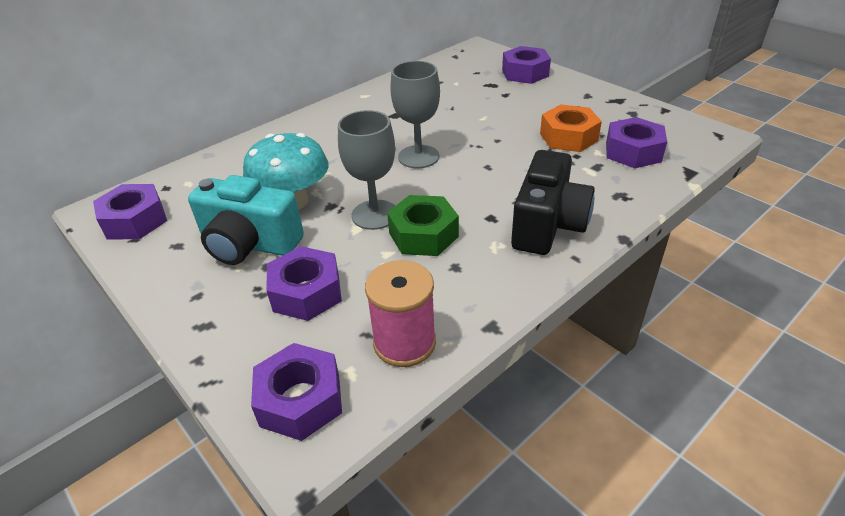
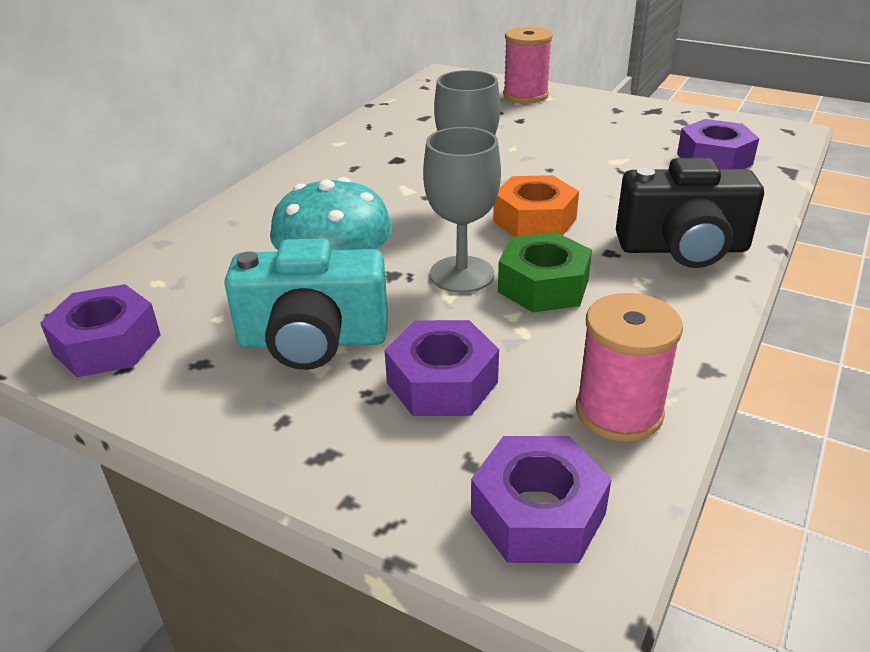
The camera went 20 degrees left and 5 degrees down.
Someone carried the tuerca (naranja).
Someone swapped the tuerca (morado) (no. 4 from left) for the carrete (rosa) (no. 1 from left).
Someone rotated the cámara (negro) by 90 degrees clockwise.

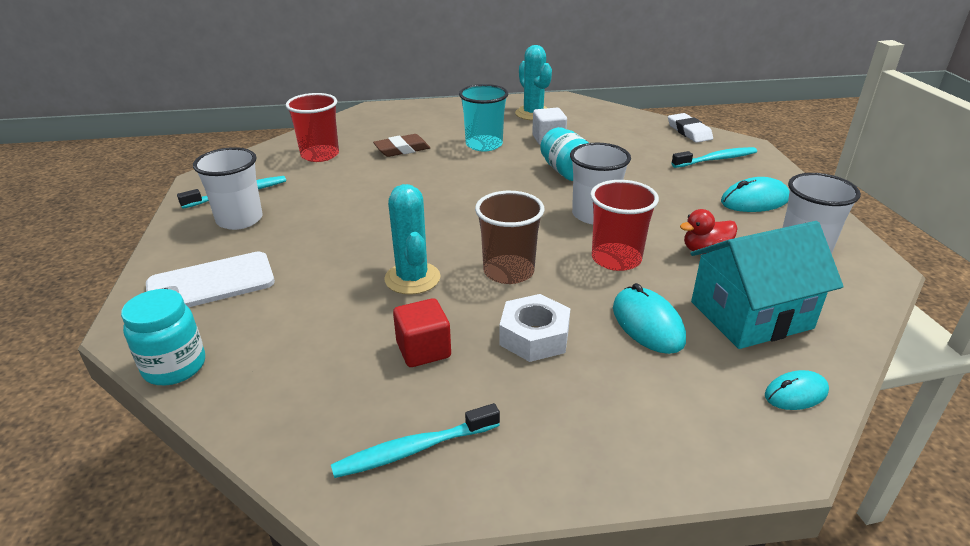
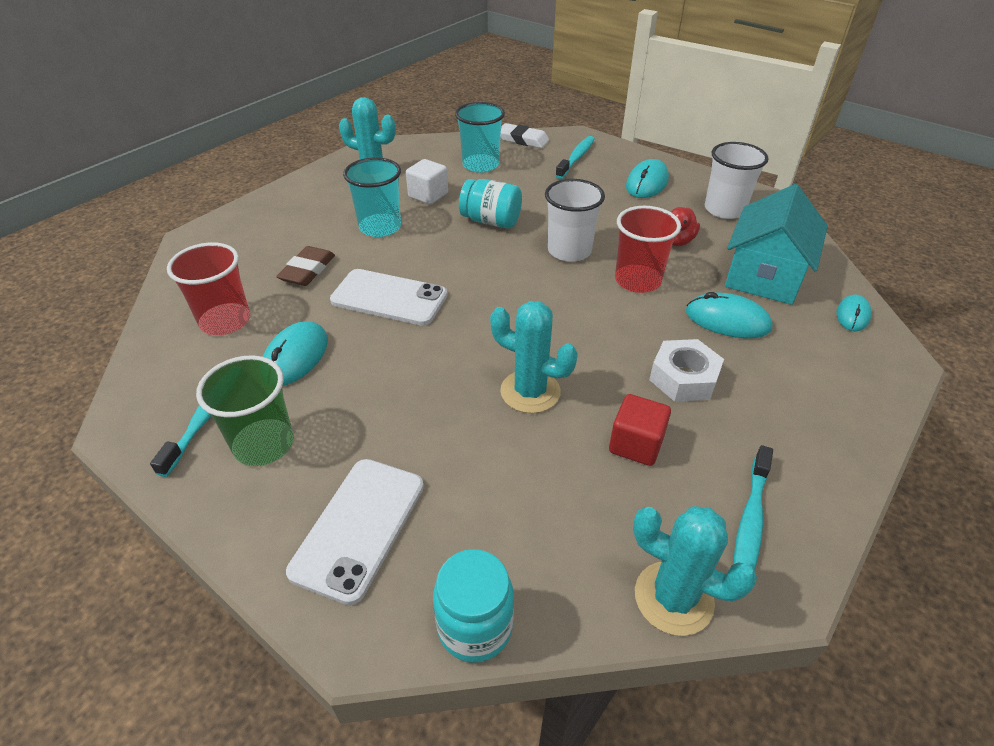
The camera went 45 degrees left and 10 degrees up.
Someone repainted the vaso (blanco) (no. 1 from left), which became the vaso (verde).
Someone put down the ratón (turquesa) (no. 1 from left).
Someone put down the móvil (blanco) (no. 2 from left).
Someone put down the vaso (turquesa) (no. 2 from left).
Someone put down the cactus (turquesa) (no. 3 from left).
Someone took away the vaso (marrón).

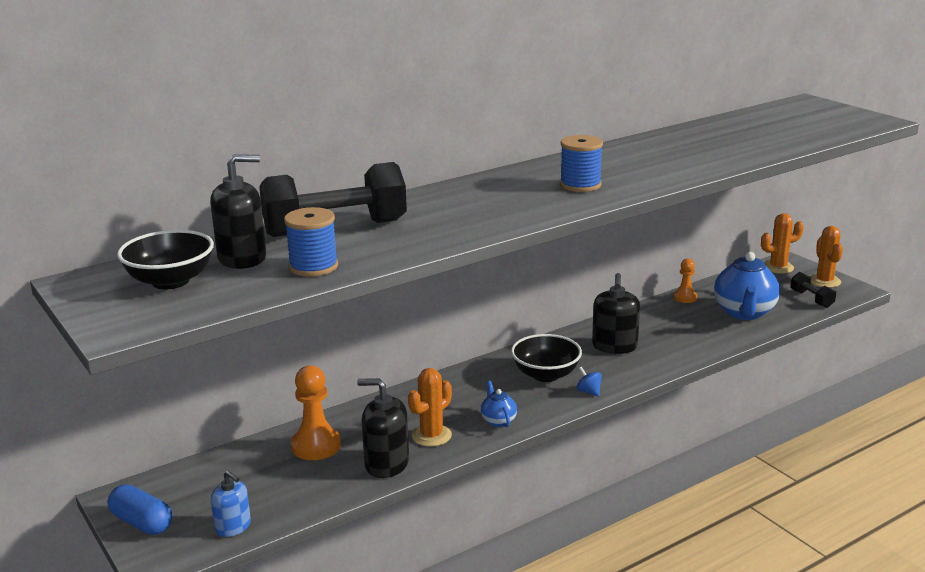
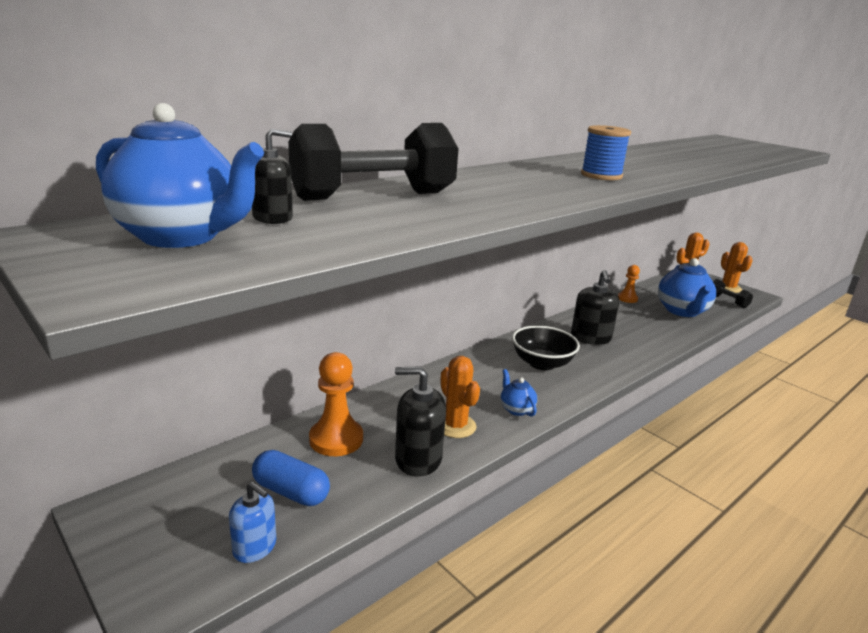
The camera went 10 degrees left and 0 degrees up.
Someone swapped the cuenco (negro) (no. 1 from left) for the tetera (azul) (no. 1 from left).
Someone scaled the dispensador de jabón (negro) (no. 1 from left) by 0.65.
Someone carried the cápsula (azul).
Someone rotated the cactus (naranja) (no. 1 from left) by 60 degrees counterclockwise.
Someone took away the carrete (azul) (no. 1 from left).
Someone took away the peonza (azul).

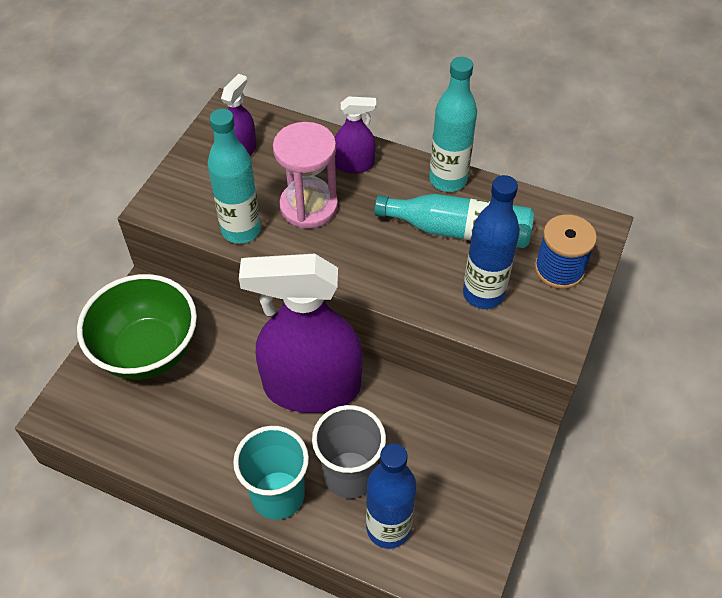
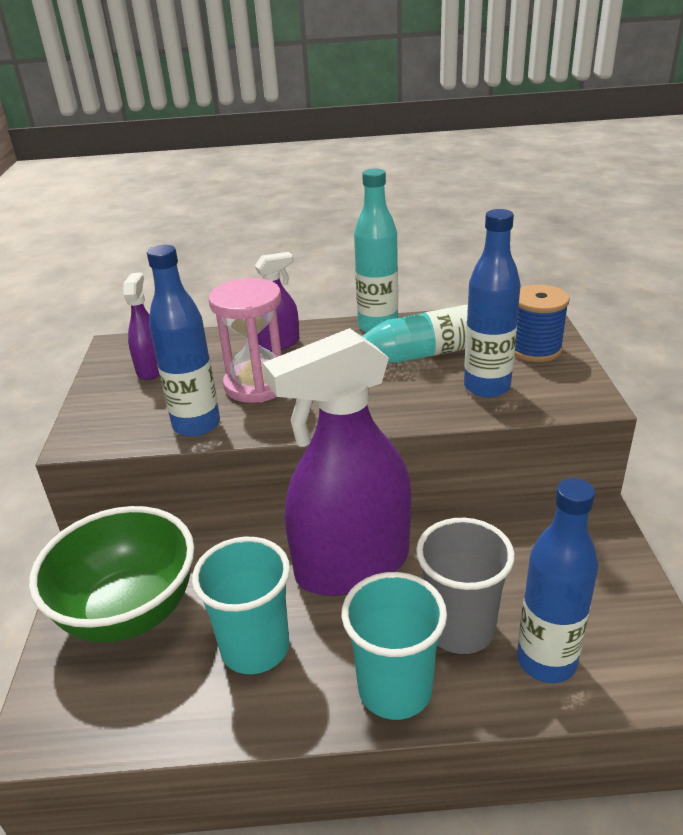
The camera went 25 degrees left and 20 degrees down.
Someone repainted the botella (turquesa) (no. 1 from left), which became the botella (azul) (no. 1 from left).
Someone put down the vaso (turquesa) (no. 1 from left).

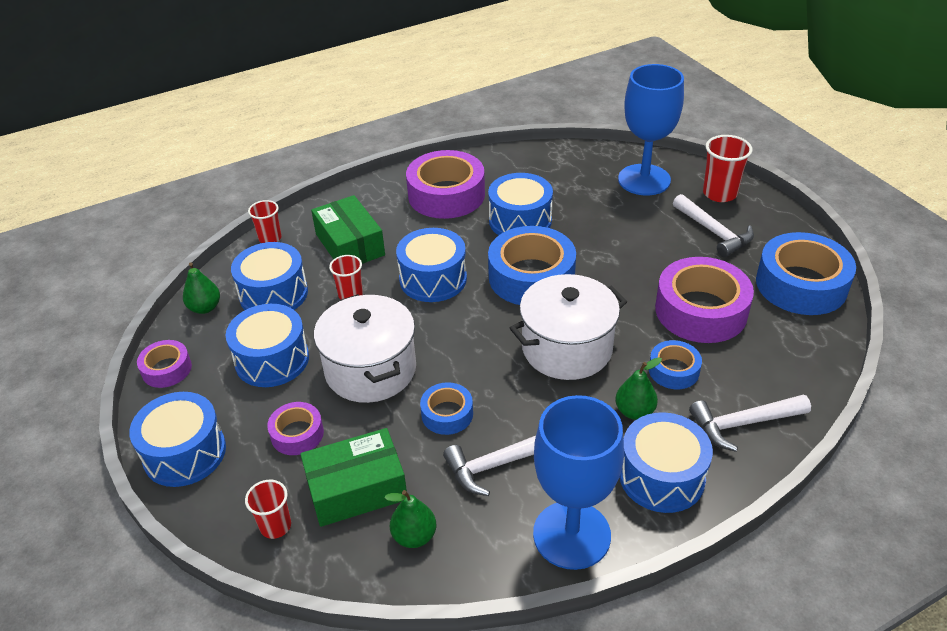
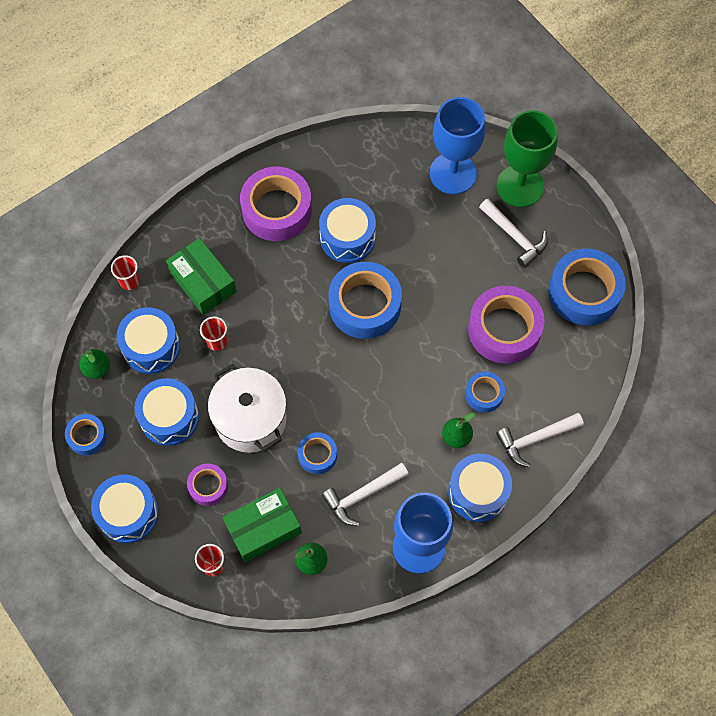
The camera went 10 degrees left and 25 degrees up.
Someone repainted the cinta adhesiva (morado) (no. 1 from left), which became the cinta adhesiva (azul) (no. 1 from left).
Someone swapped the vaso (rojo) (no. 4 from left) for the copa (verde).
Someone took away the tambor (azul) (no. 4 from left).
Someone took away the olla (blanco) (no. 2 from left).

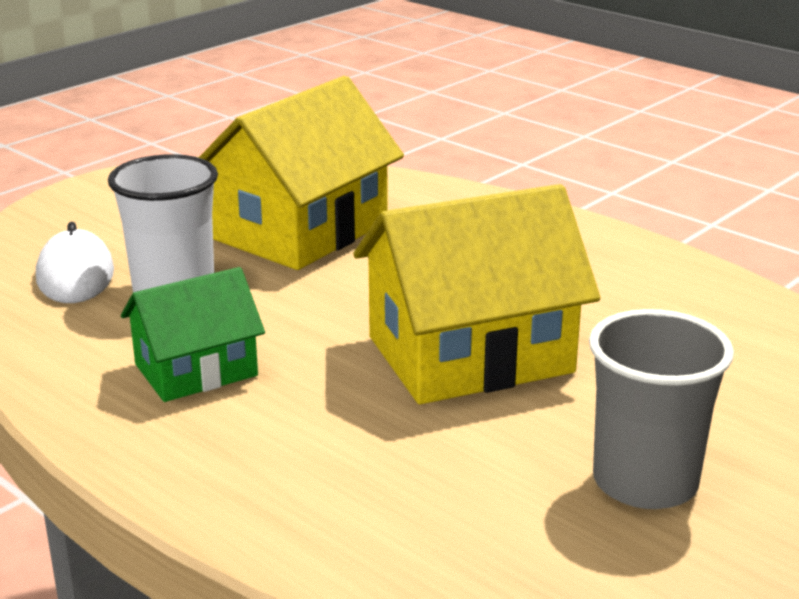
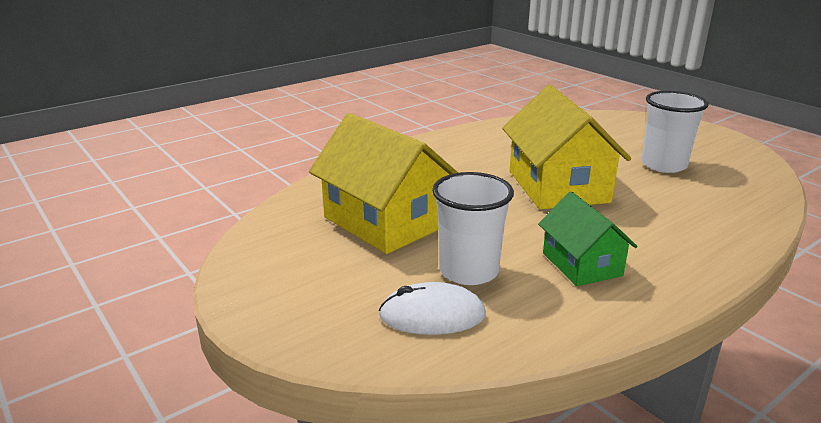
The camera went 80 degrees left and 0 degrees up.
Someone repainted the vaso (gris), which became the vaso (blanco) (no. 2 from left).

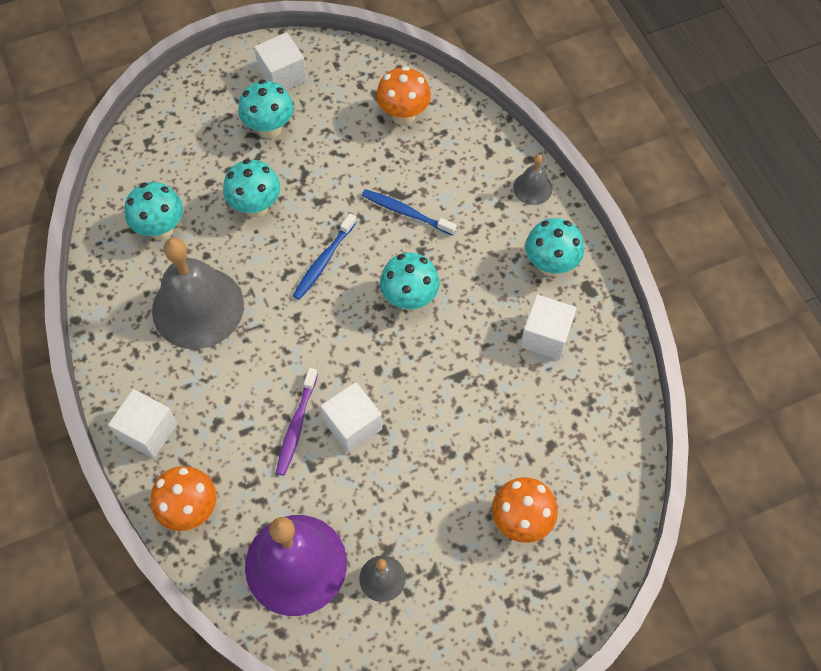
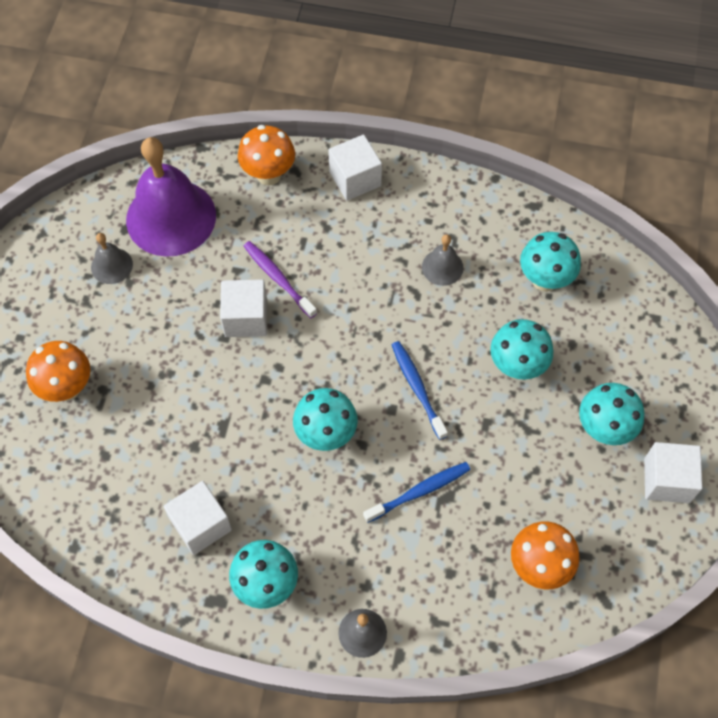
The camera went 125 degrees right and 0 degrees up.
Someone scaled the campana (gris) (no. 1 from left in the first image) by 0.45.

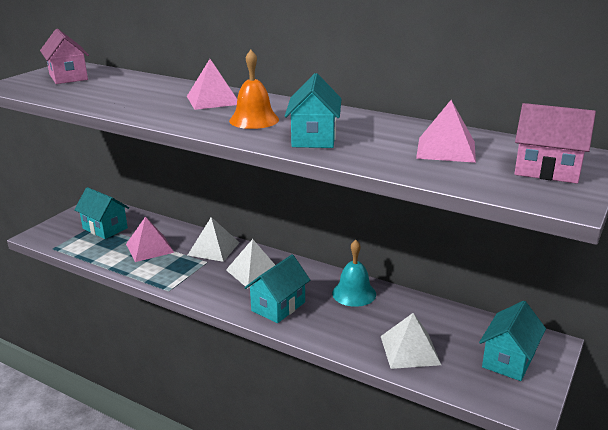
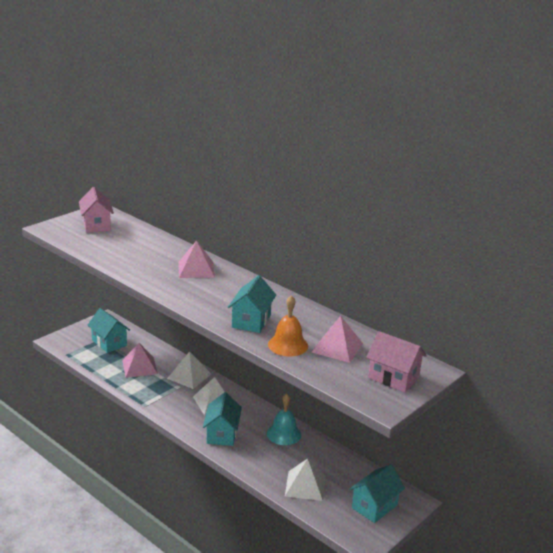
The camera went 10 degrees right and 0 degrees up.
Someone rotated the casa (turquesa) (no. 2 from left) by 45 degrees counterclockwise.
Someone carried the campana (naranja).

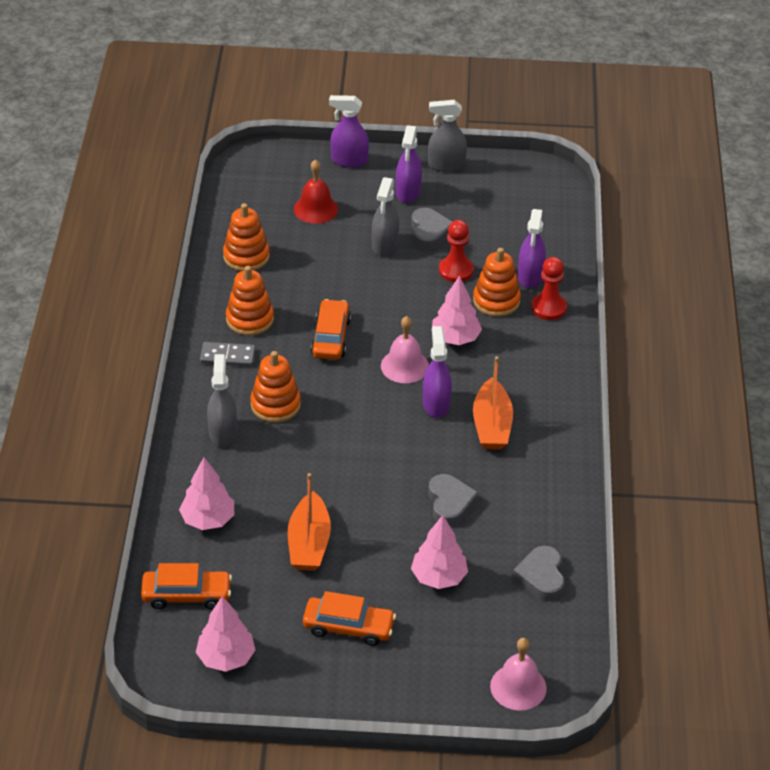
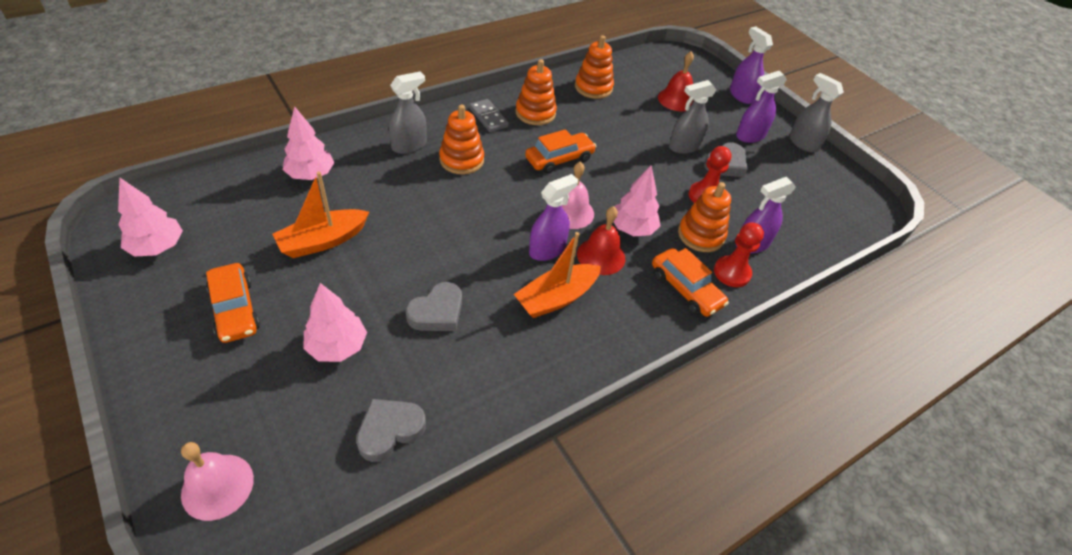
The camera went 50 degrees right and 5 degrees up.
Someone put down the campana (rojo) (no. 1 from left).
Someone carried the coche (naranja) (no. 1 from left in the first image).

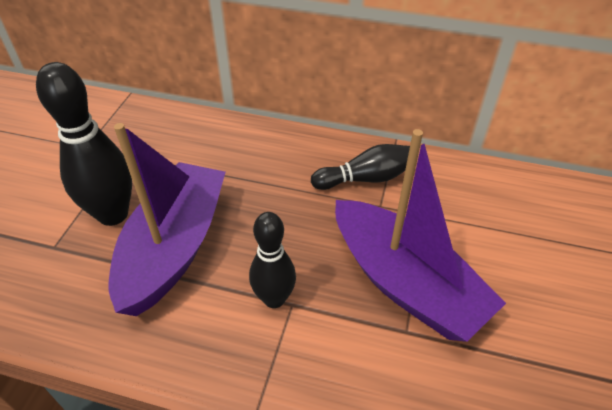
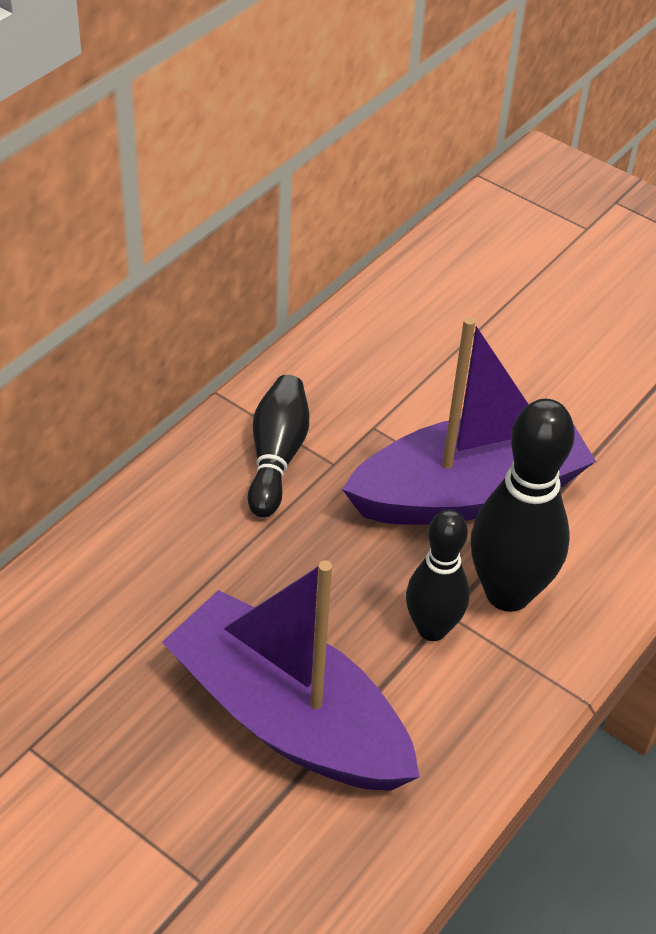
The camera went 70 degrees left and 0 degrees up.
Someone carried the bolo (negro) (no. 1 from left in the first image).

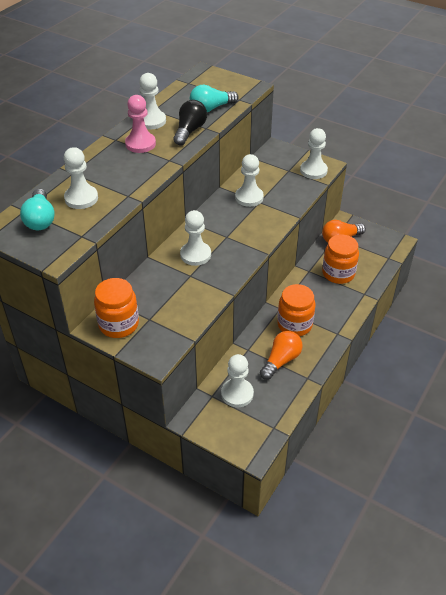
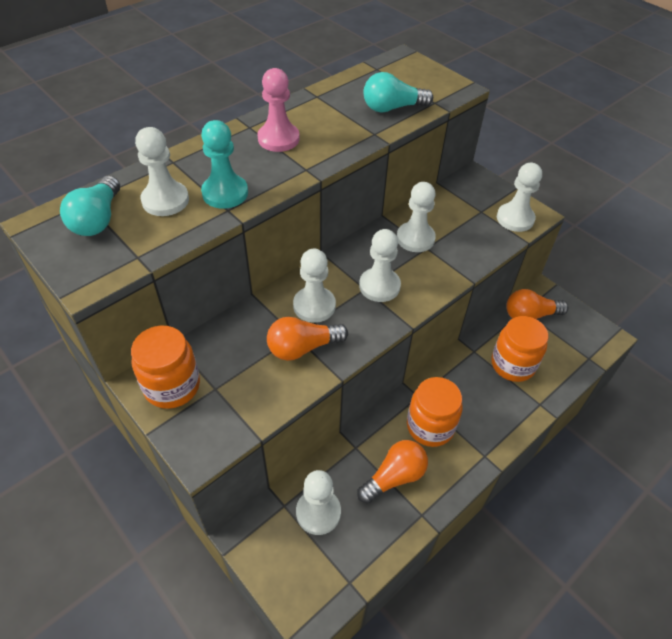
The camera went 15 degrees right and 5 degrees up.
Someone put down the peón (turquesa).
Someone put down the bombilla (naranja) (no. 1 from left).
Someone carried the peón (blanco) (no. 2 from left in the first image).
Someone took away the bombilla (negro).

